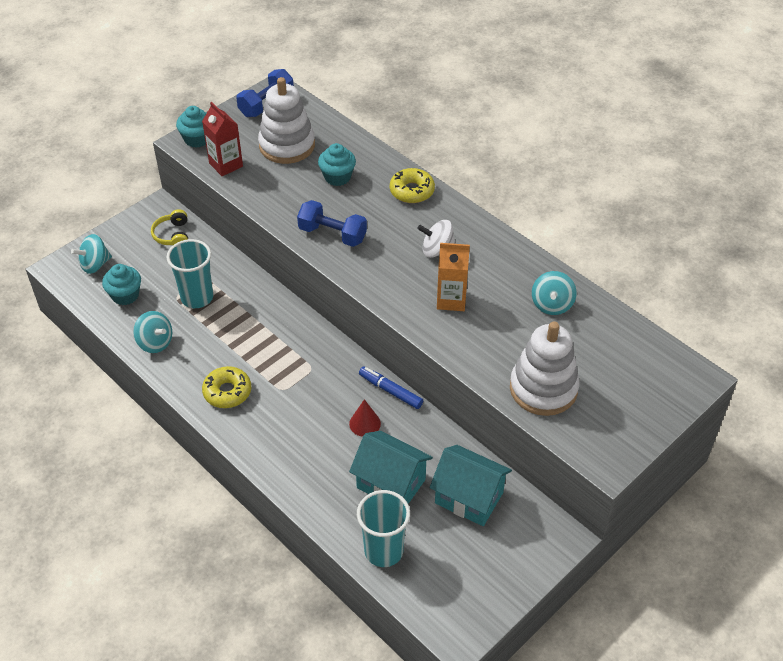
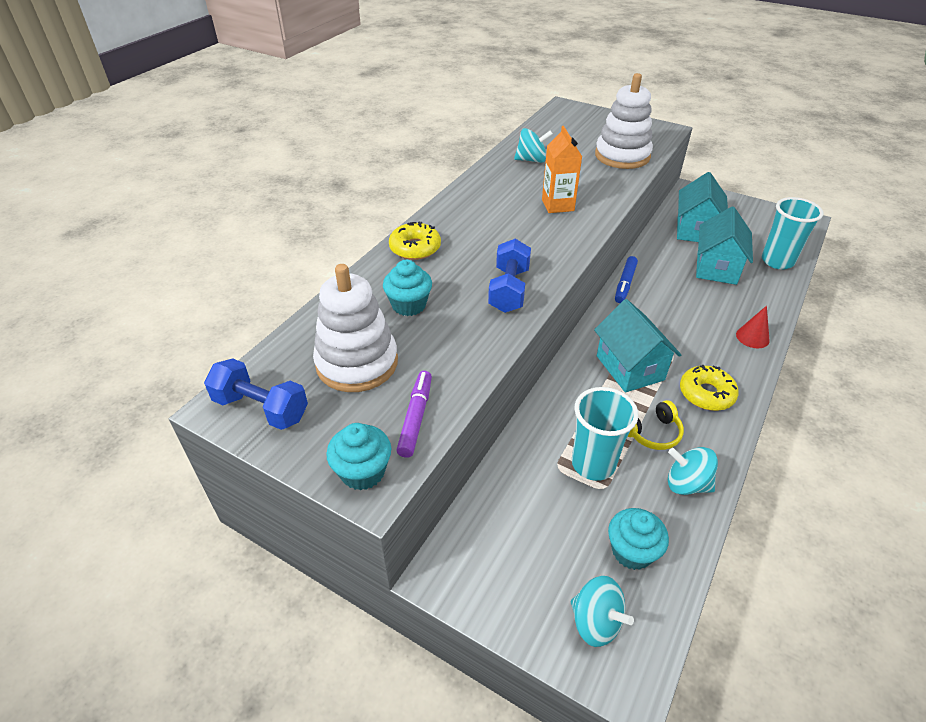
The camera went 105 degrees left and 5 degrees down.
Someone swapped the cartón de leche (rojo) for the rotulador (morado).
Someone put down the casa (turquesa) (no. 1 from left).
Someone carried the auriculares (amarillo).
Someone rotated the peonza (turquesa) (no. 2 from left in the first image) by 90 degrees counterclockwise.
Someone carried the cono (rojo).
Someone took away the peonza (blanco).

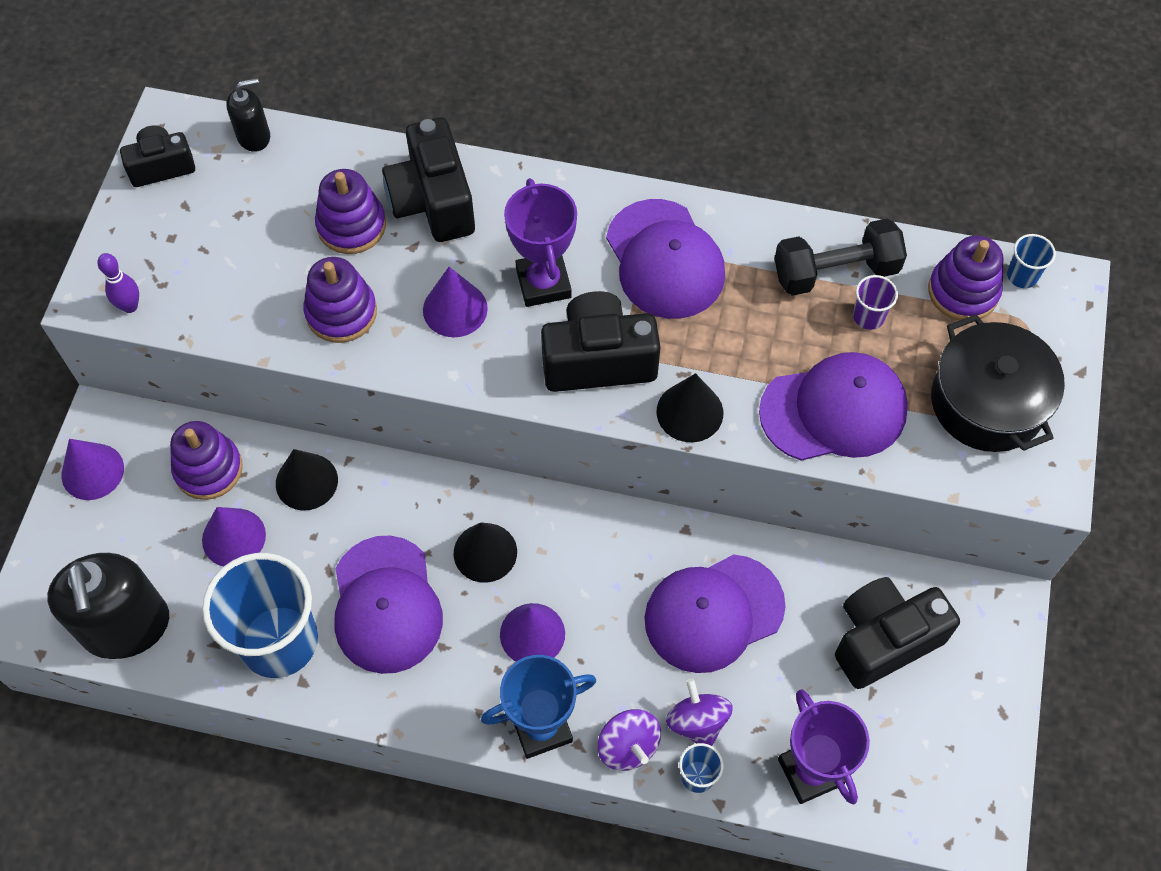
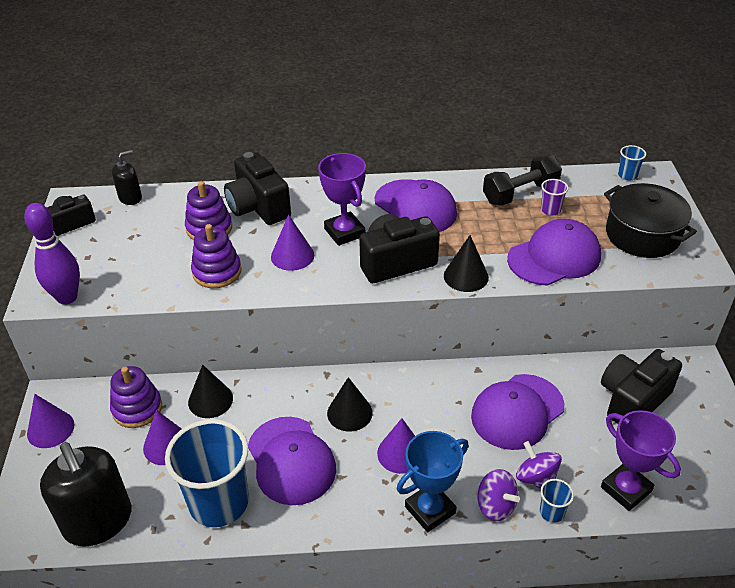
The camera went 15 degrees left and 20 degrees down.
Someone scaled the bolo (morado) by 1.82.
Someone took away the juguete apilable (morado) (no. 4 from left).

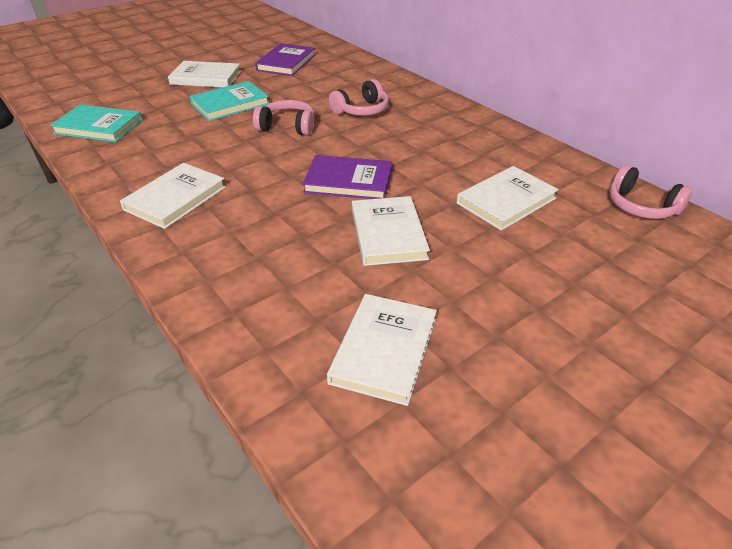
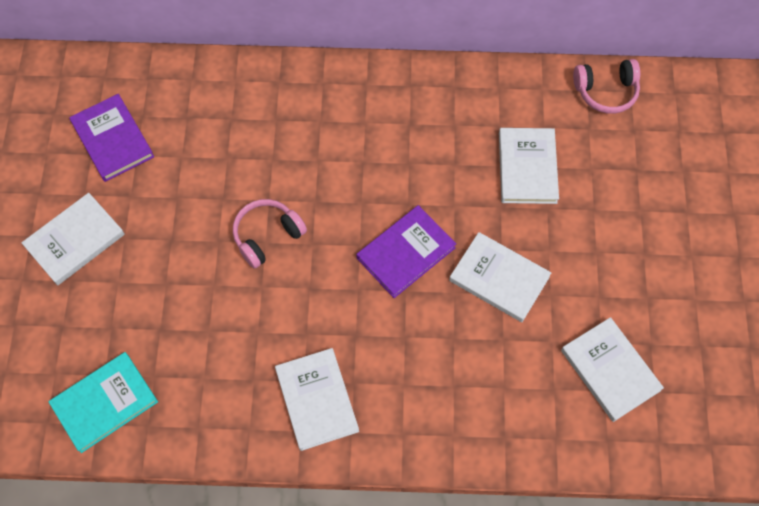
The camera went 50 degrees left and 25 degrees up.
Someone took away the libro (turquesa) (no. 2 from left).
Someone took away the auriculares (rosa) (no. 2 from left).

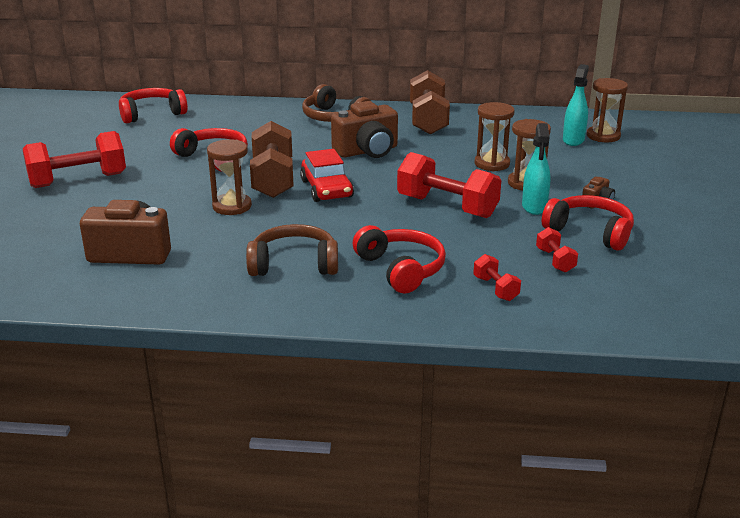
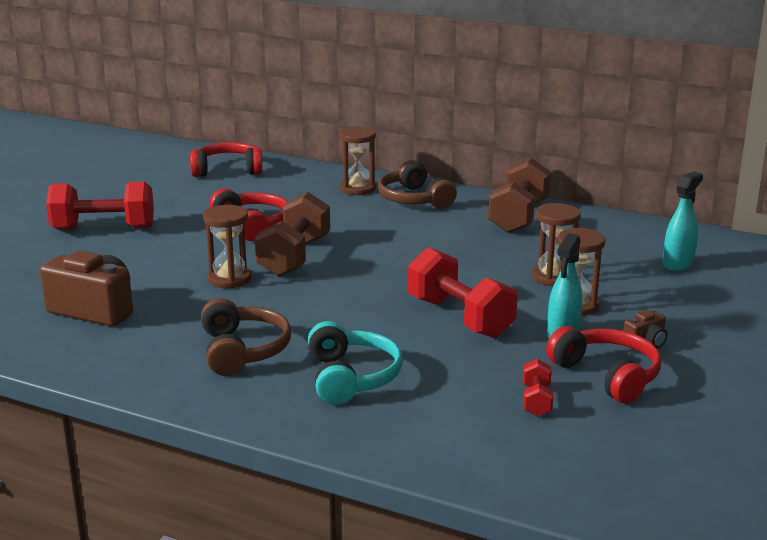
The camera went 20 degrees right and 5 degrees down.
Someone rotated the auriculares (marrón) (no. 1 from left) by 60 degrees clockwise.
Someone repainted the auriculares (rojo) (no. 3 from left), which became the auriculares (turquesa).
Someone carried the reloj de arena (marrón) (no. 4 from left in the first image).
Someone took away the coche (rojo).
Someone took away the cámara (marrón) (no. 2 from left).
Someone took away the mancuerna (rojo) (no. 3 from left).

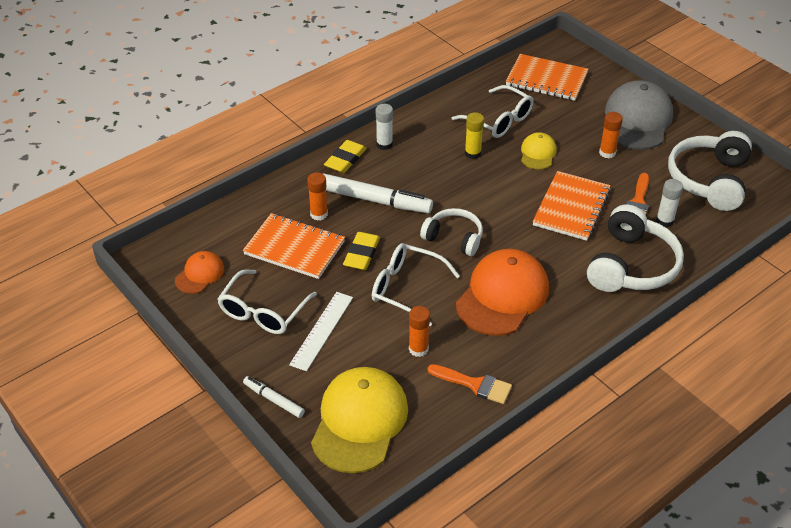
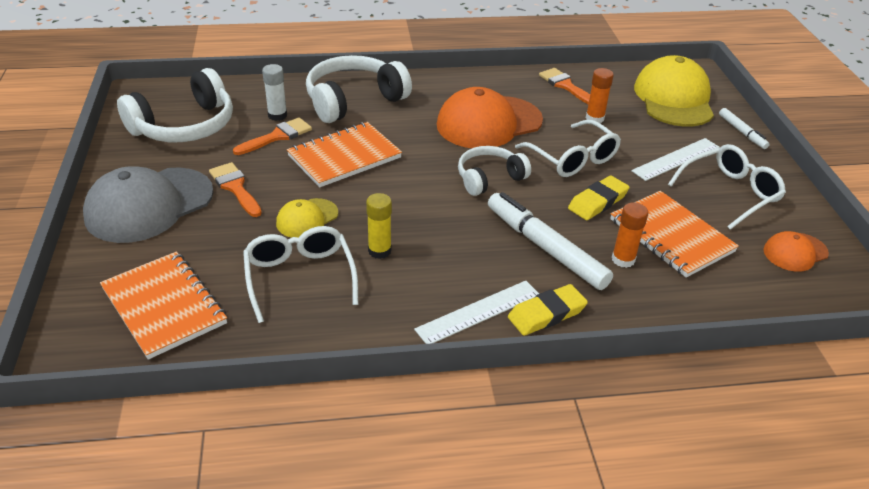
The camera went 150 degrees left and 5 degrees down.
Someone swapped the barra de pegamento (naranja) (no. 3 from left) for the pincel (naranja) (no. 1 from left).
Someone swapped the barra de pegamento (blanco) (no. 1 from left) for the regla (blanco) (no. 1 from left).
Someone rotated the auriculares (blanco) (no. 1 from left in the first image) by 90 degrees clockwise.
Someone rotated the gorra (amarillo) (no. 1 from left in the first image) by 135 degrees clockwise.

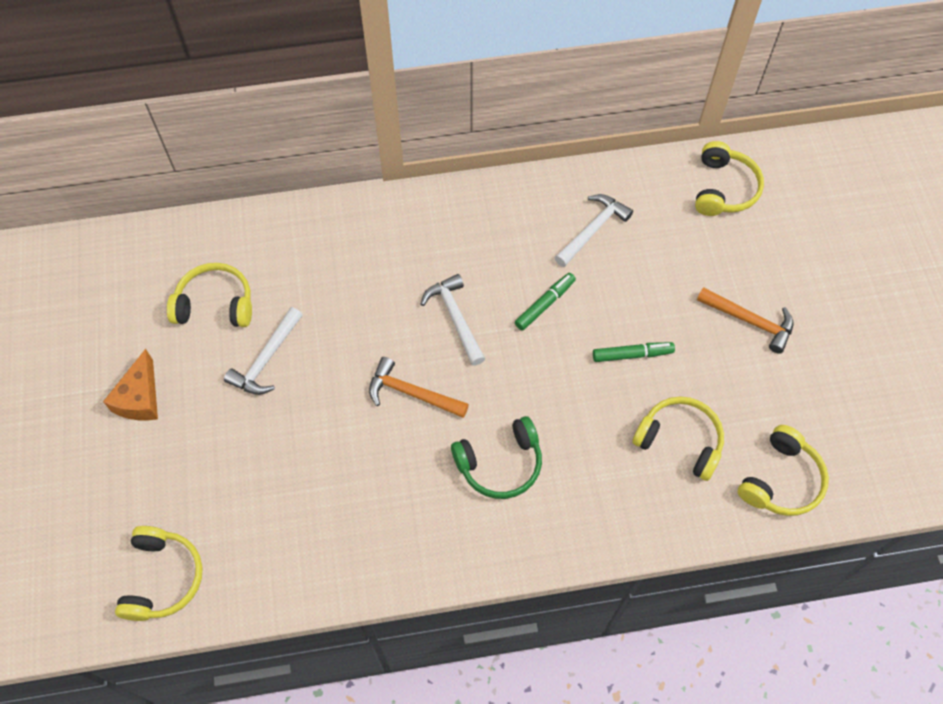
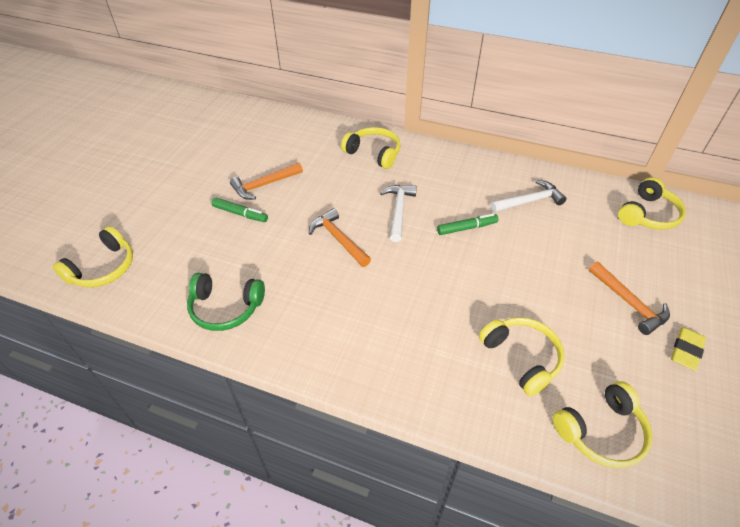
The camera went 30 degrees right and 15 degrees down.
Someone carried the auriculares (verde).
Someone carried the rotulador (verde) (no. 2 from left in the first image).
Someone repainted the martillo (blanco) (no. 1 from left), which became the martillo (naranja) (no. 1 from left).
Someone carried the auriculares (amarillo) (no. 2 from left).
Someone put down the goma de borrar (amarillo).
Someone took away the queso (naranja).

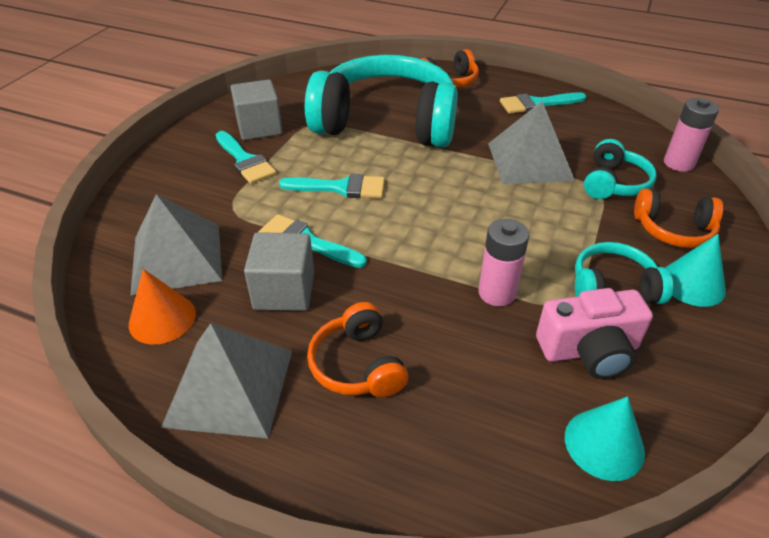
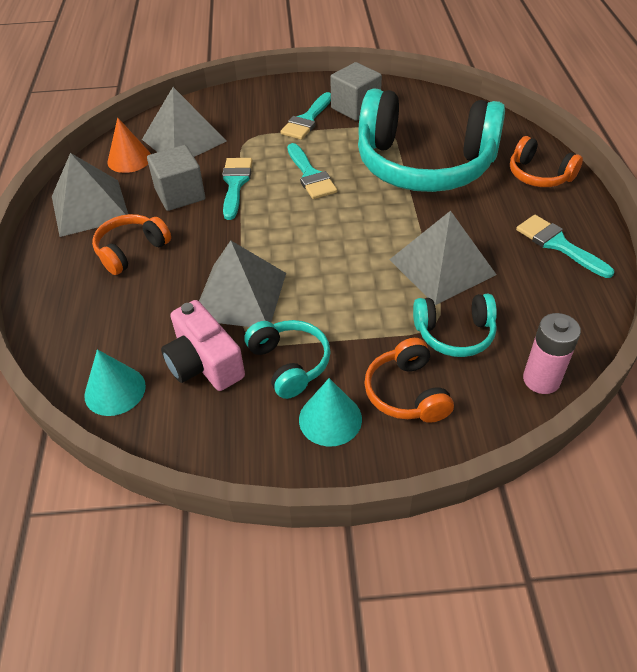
The camera went 65 degrees right and 5 degrees up.
Someone swapped the pila (rosa) (no. 1 from left) for the pirámide (gris) (no. 3 from left).
Someone rotated the auriculares (turquesa) (no. 1 from left in the first image) by 120 degrees clockwise.

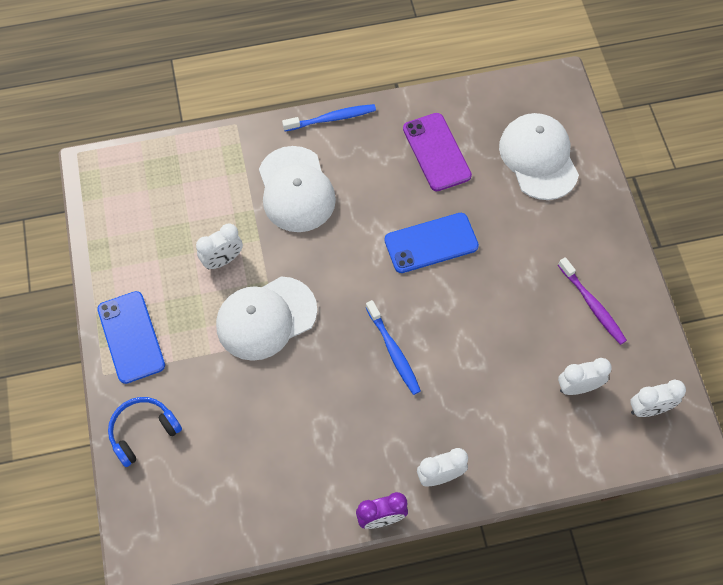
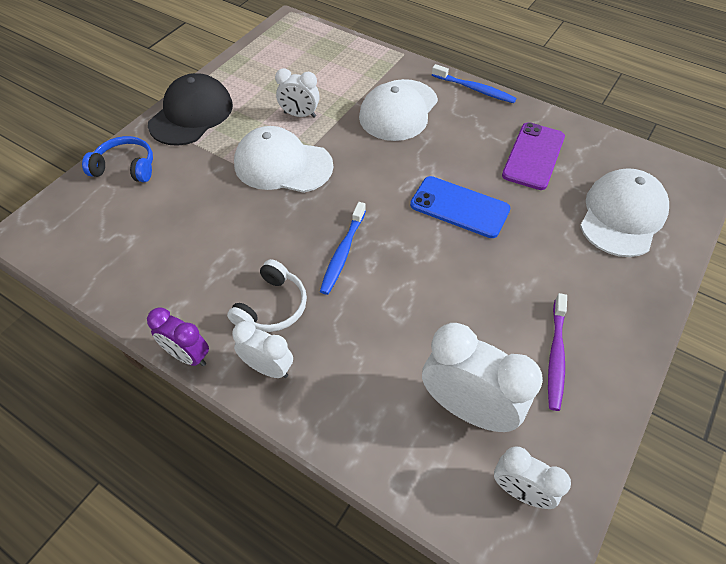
The camera went 45 degrees right and 10 degrees down.
Someone swapped the móvil (azul) (no. 1 from left) for the gorra (negro).
Someone put down the auriculares (blanco).
Someone scaled the despertador (blanco) (no. 3 from left) by 1.71.

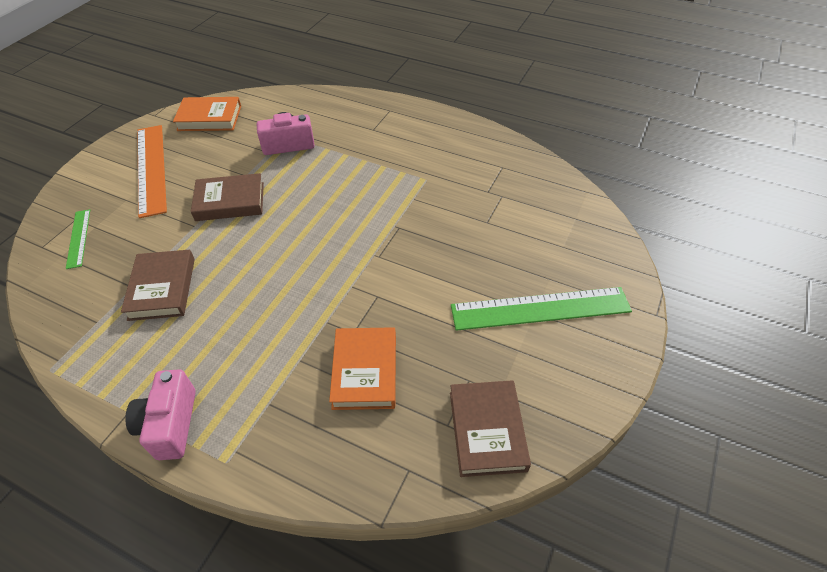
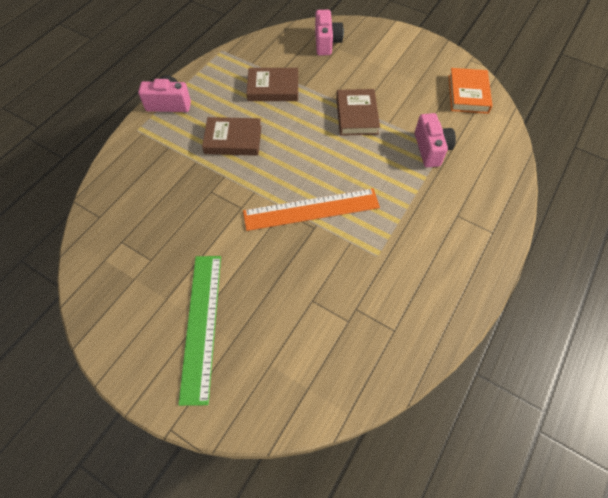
The camera went 95 degrees right and 10 degrees up.
Someone carried the libro (marrón) (no. 3 from left in the first image).
Someone carried the regla (naranja).
Someone swapped the regla (verde) (no. 1 from left) for the cámara (rosa) (no. 2 from left).
Someone took away the libro (naranja) (no. 2 from left).

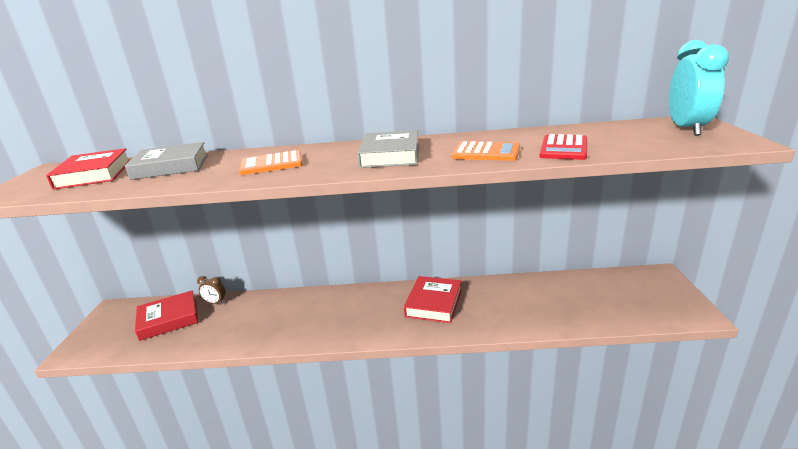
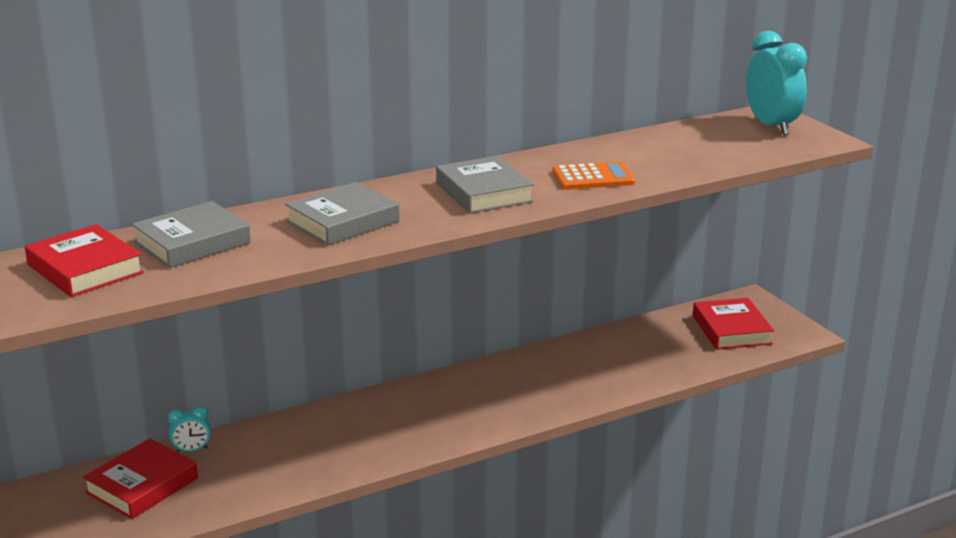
The camera went 30 degrees left and 0 degrees up.
Someone repainted the despertador (marrón), which became the despertador (turquesa) (no. 1 from left).
Someone swapped the calculadora (naranja) (no. 1 from left) for the libro (gris) (no. 2 from left).
Someone carried the libro (rojo) (no. 3 from left).
Someone took away the calculadora (rojo).

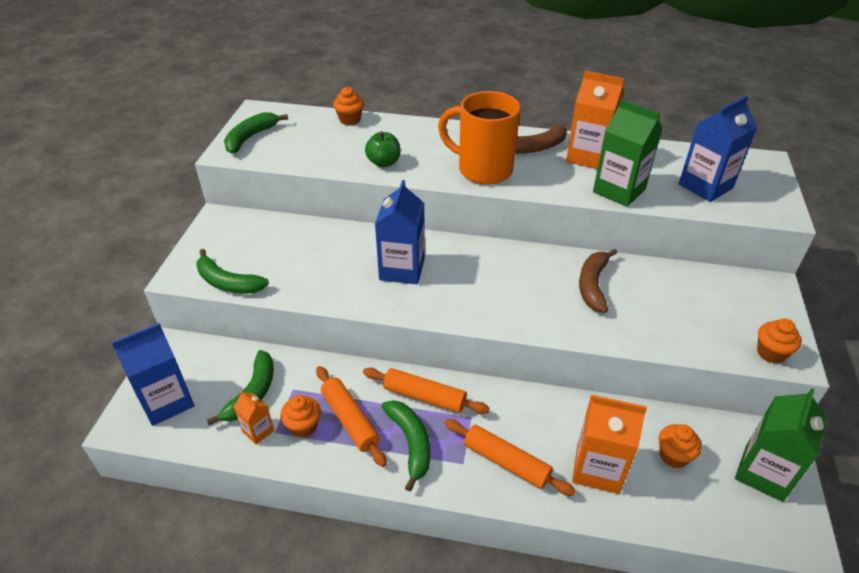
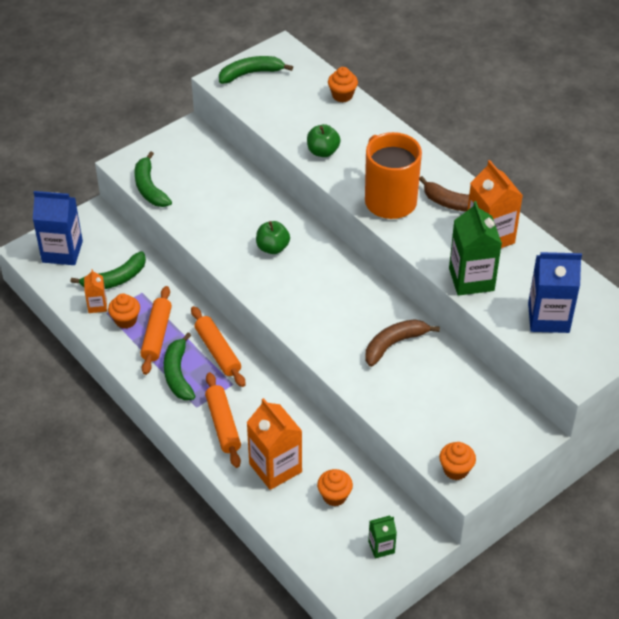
The camera went 40 degrees right and 5 degrees up.
Someone rotated the plátano (verde) (no. 4 from left in the first image) by 150 degrees clockwise.
Someone swapped the cartón de leche (azul) (no. 2 from left) for the manzana (verde) (no. 1 from left).
Someone scaled the cartón de leche (verde) (no. 2 from left in the first image) by 0.52.

